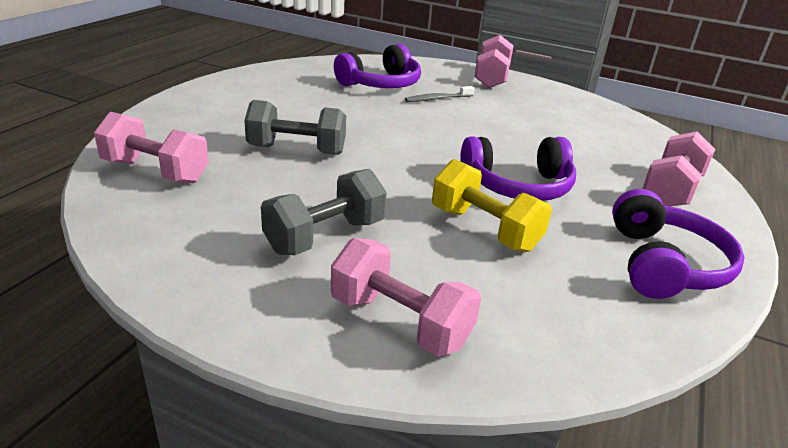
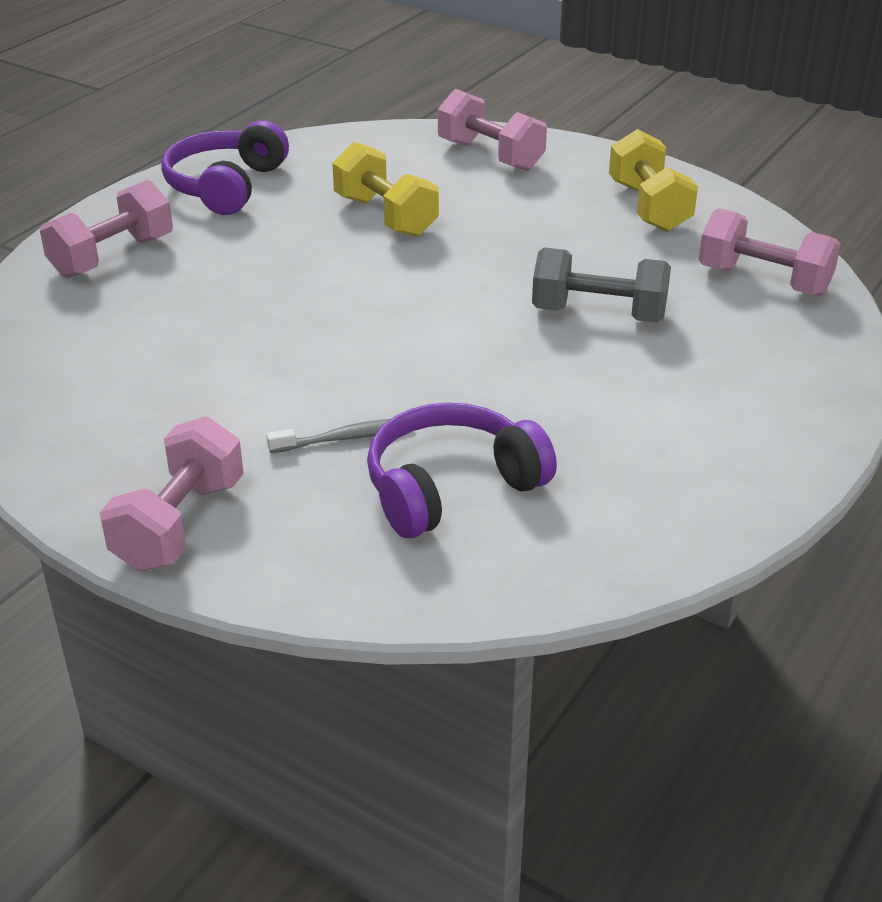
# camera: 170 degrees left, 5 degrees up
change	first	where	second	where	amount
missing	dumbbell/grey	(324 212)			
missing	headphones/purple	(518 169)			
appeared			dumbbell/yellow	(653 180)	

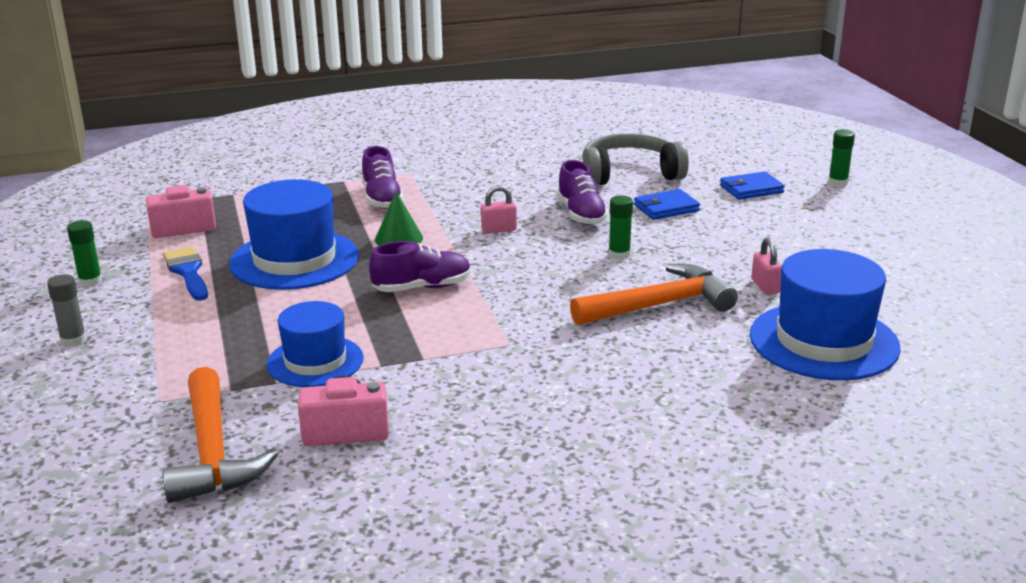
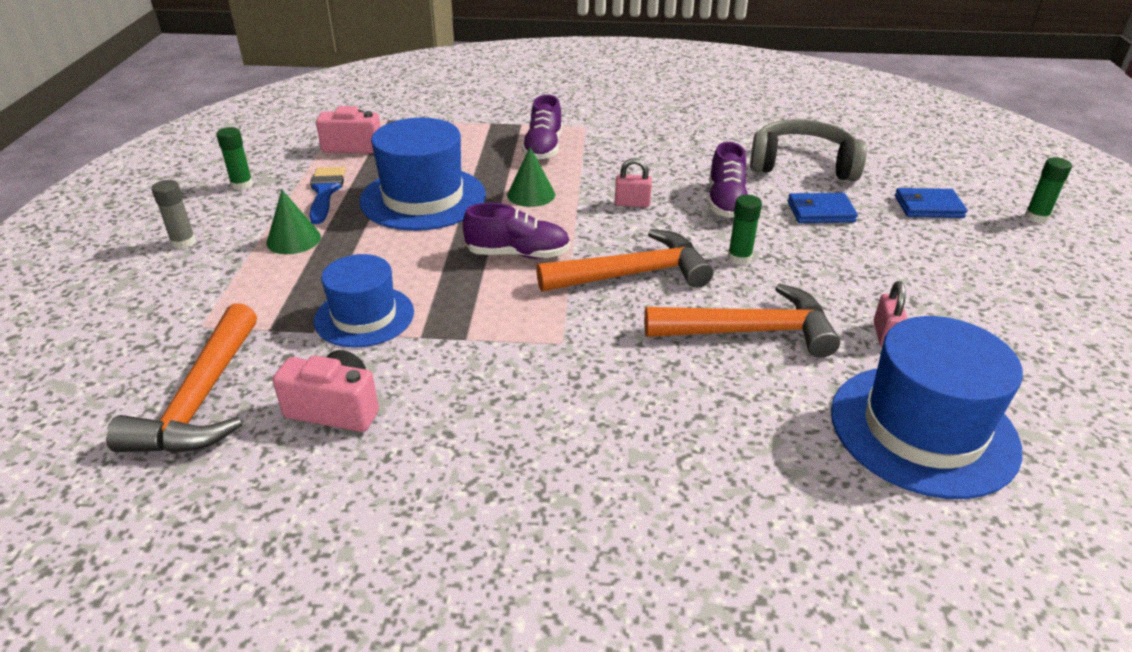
# camera: 20 degrees right, 10 degrees up
change	first	where	second	where	amount
appeared			cone/green	(294 222)	
appeared			hammer/orange	(624 260)	

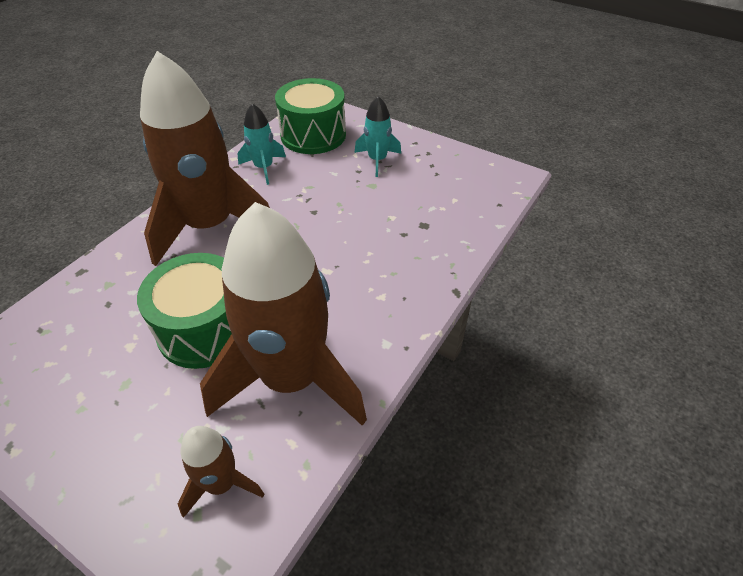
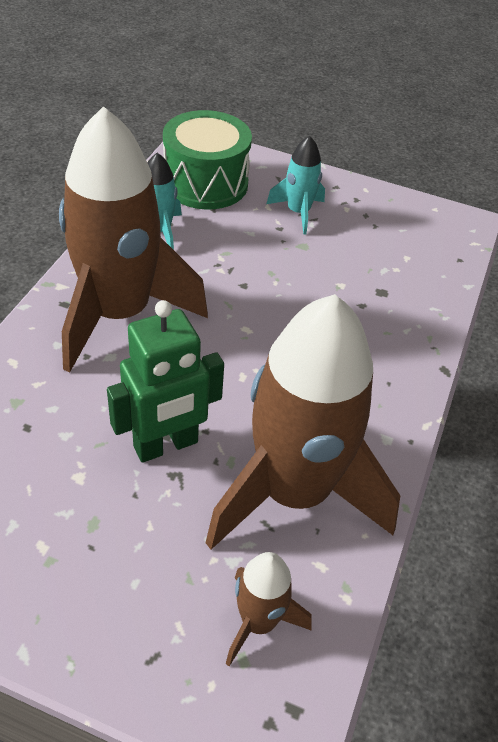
# camera: 15 degrees left, 0 degrees up
change	first	where	second	where	amount
exchanged	drum/green	(184 311)	robot/green	(165 381)	

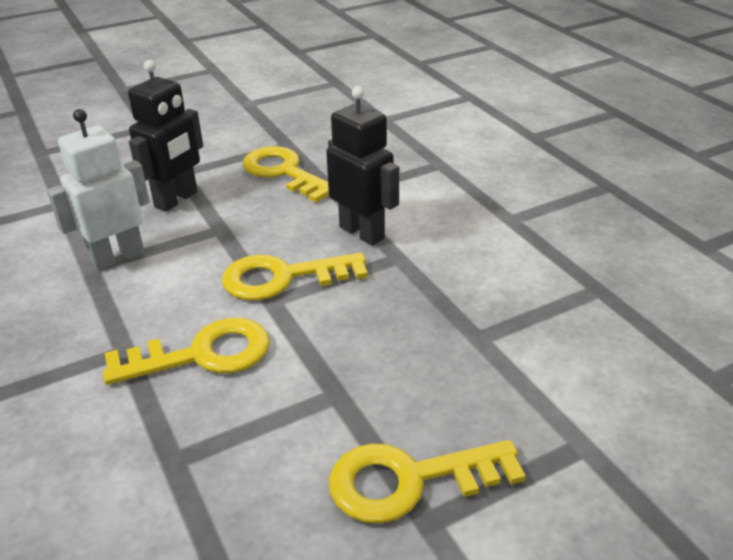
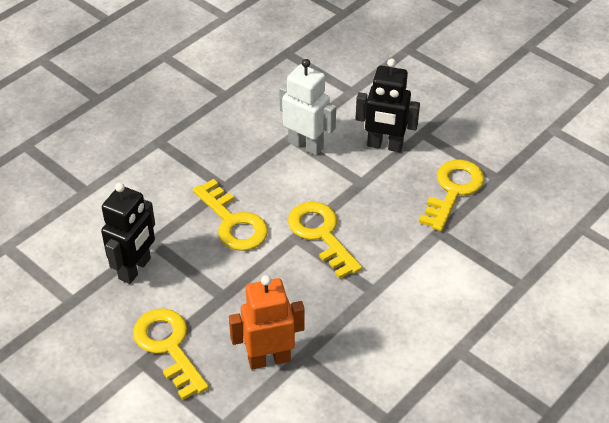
# camera: 70 degrees right, 10 degrees up
change	first	where	second	where	amount
relocated	robot/black	(362 166)		(128 233)	
appeared			robot/orange	(267 322)	

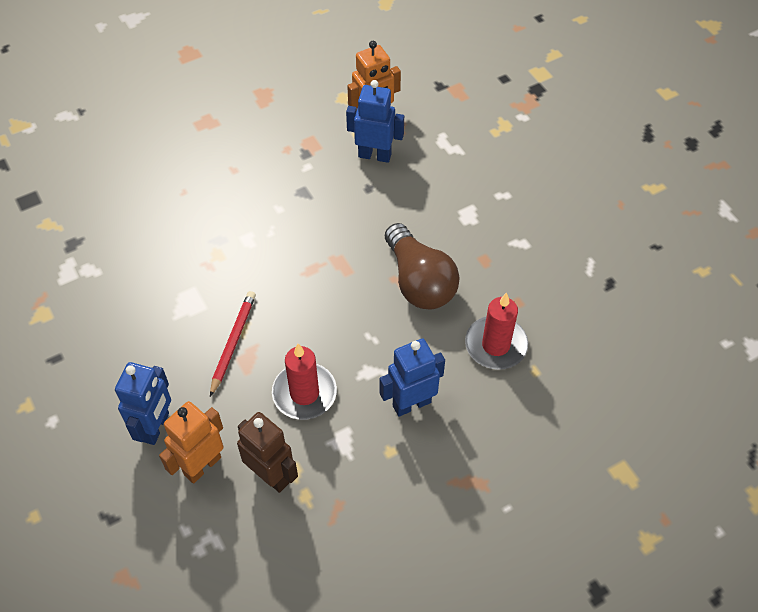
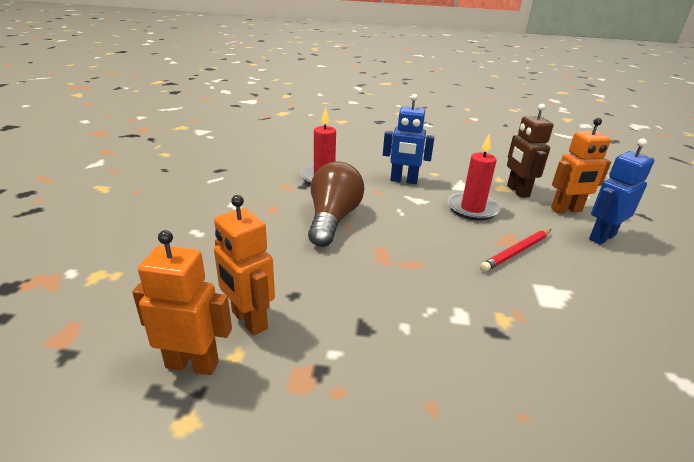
# camera: 145 degrees left, 25 degrees down
change	first	where	second	where	amount
colour	robot/blue	(375 121)	robot/orange	(244 265)	

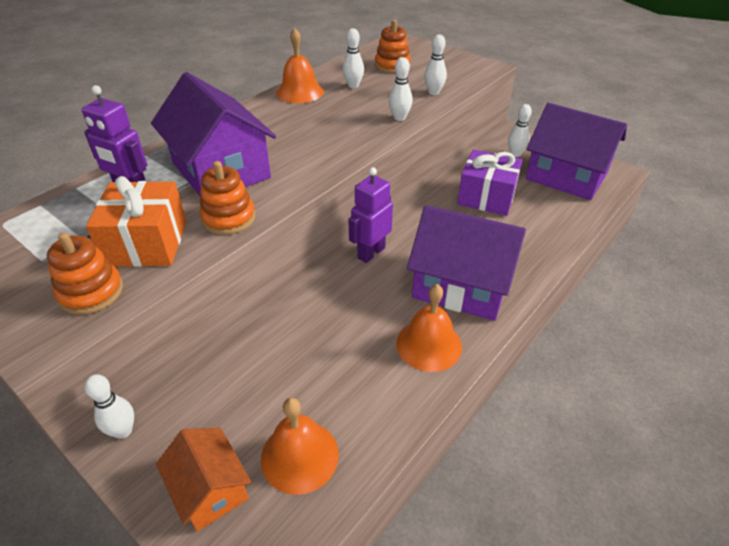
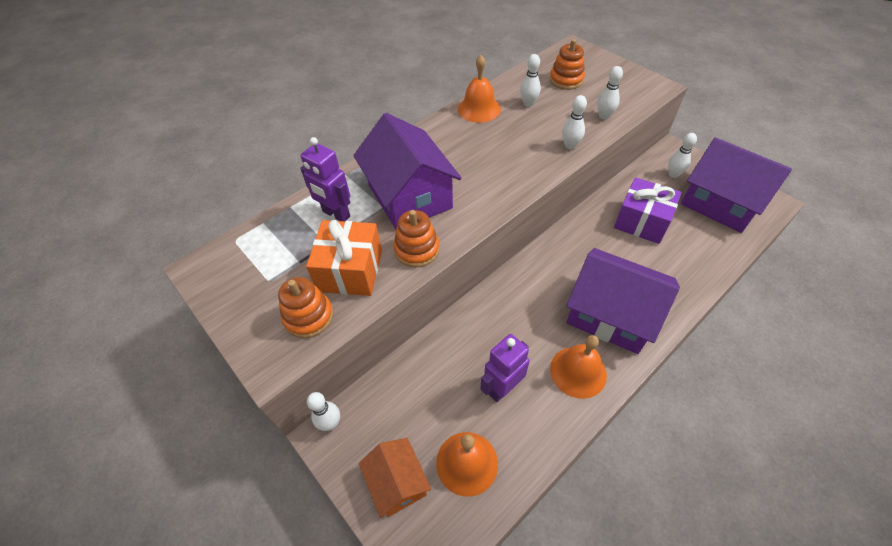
# camera: 10 degrees right, 10 degrees up
change	first	where	second	where	amount
relocated	robot/purple	(370 215)		(505 368)	

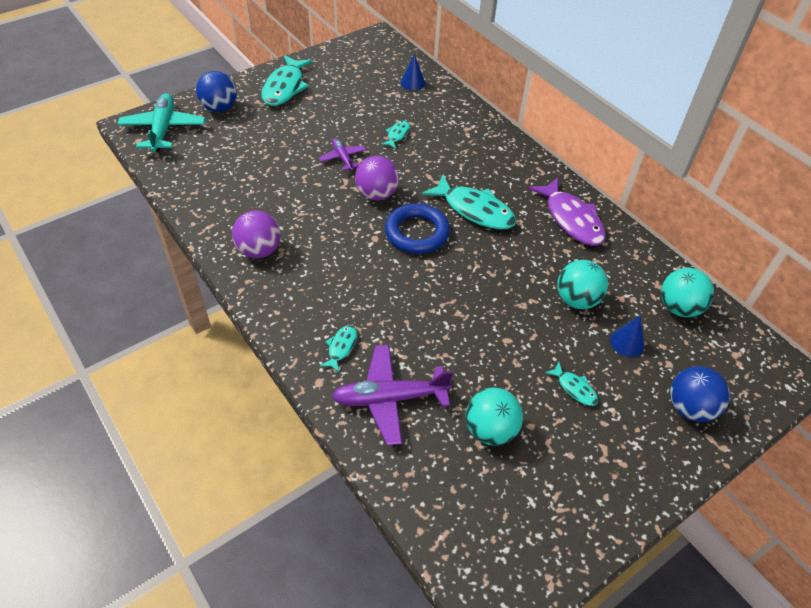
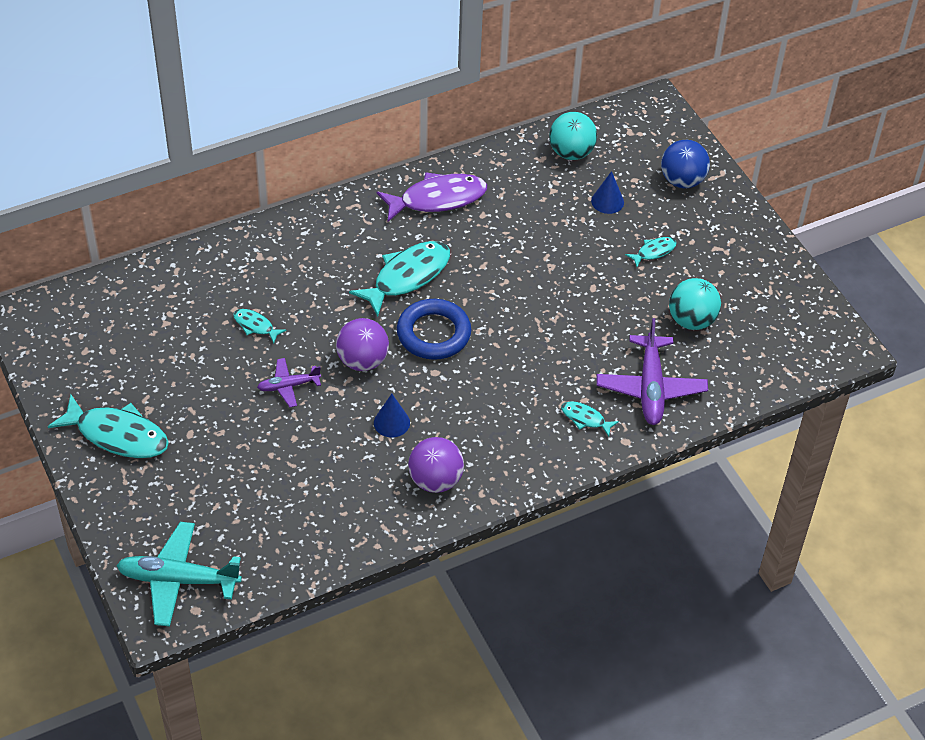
# camera: 80 degrees left, 0 degrees up
change	first	where	second	where	amount
missing	ball/blue	(216 91)			
relocated	cone/blue	(413 72)		(392 415)	
missing	ball/turquoise	(582 284)			

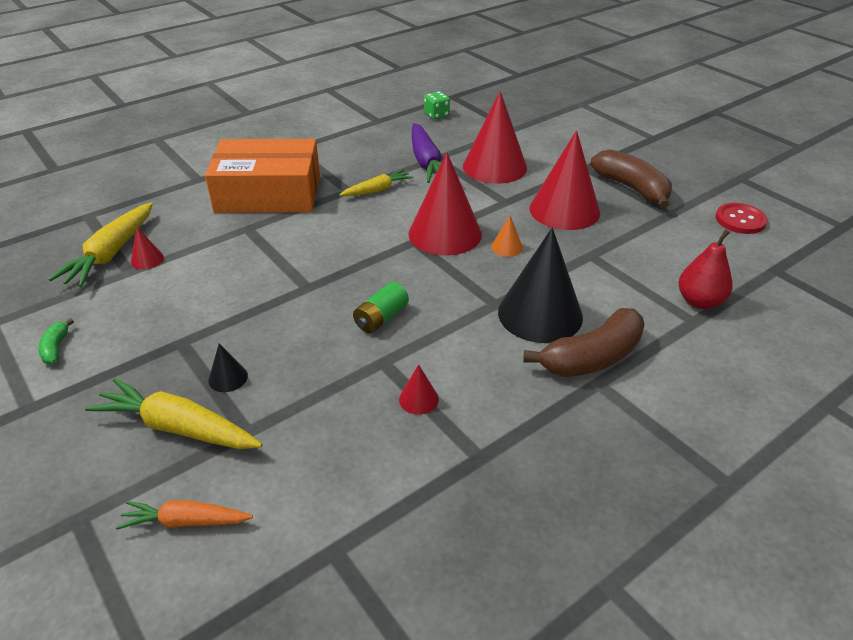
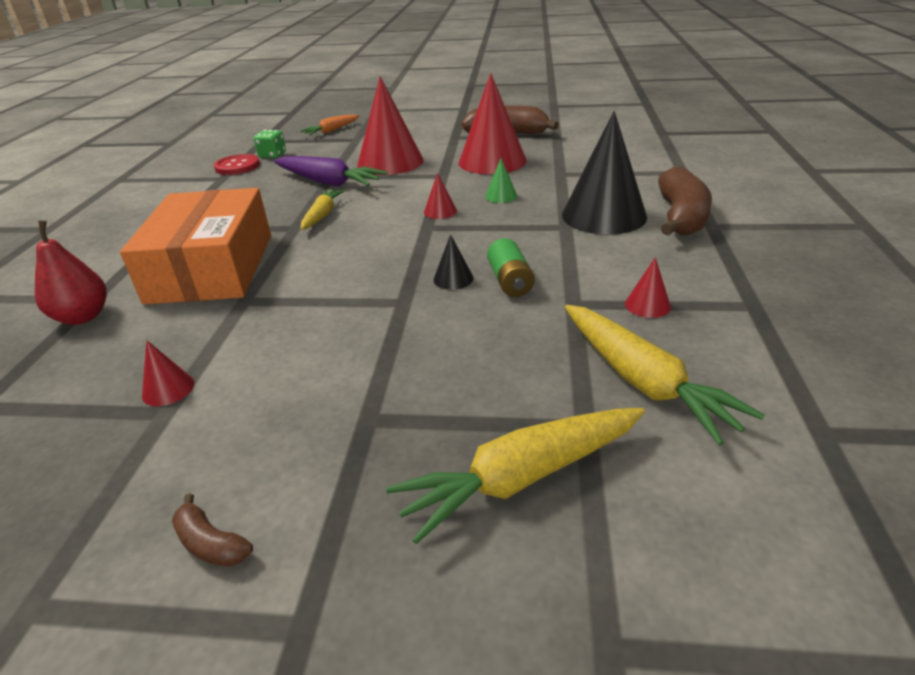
# camera: 45 degrees left, 5 degrees down
change	first	where	second	where	amount
colour	banana/green	(56 341)	banana/brown	(212 530)	
relocated	carrot/yellow	(100 245)		(665 375)	
relocated	carrot/orange	(184 515)		(329 124)	
spun	box/orange	(262 176)		(195 246)	45 degrees counterclockwise
relocated	cone/black	(228 368)		(453 262)	
size	cone/red	(445 204)		(440 195)	x0.42
colour	cone/orange	(507 236)	cone/green	(501 181)	
relocated	pear/red	(705 269)		(71 272)	
relocated	button/red	(741 218)		(237 164)	

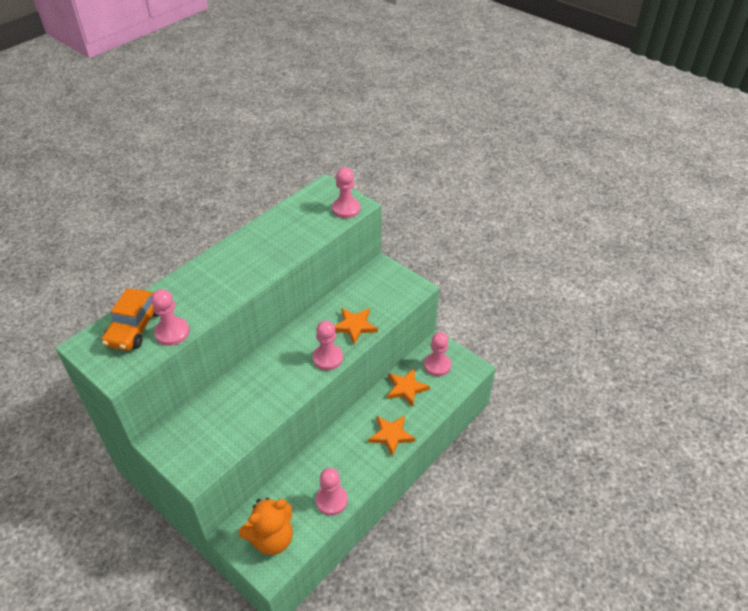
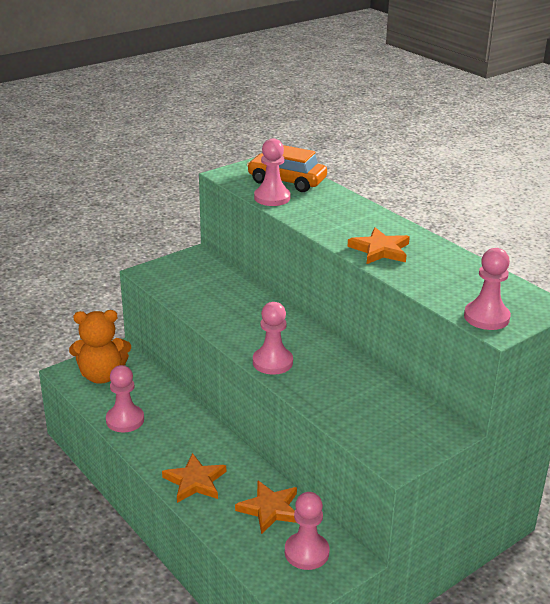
# camera: 100 degrees right, 15 degrees down
change	first	where	second	where	amount
spun	teddy bear/orange	(266 526)		(100 347)	75 degrees counterclockwise
relocated	star/orange	(356 326)		(378 245)	

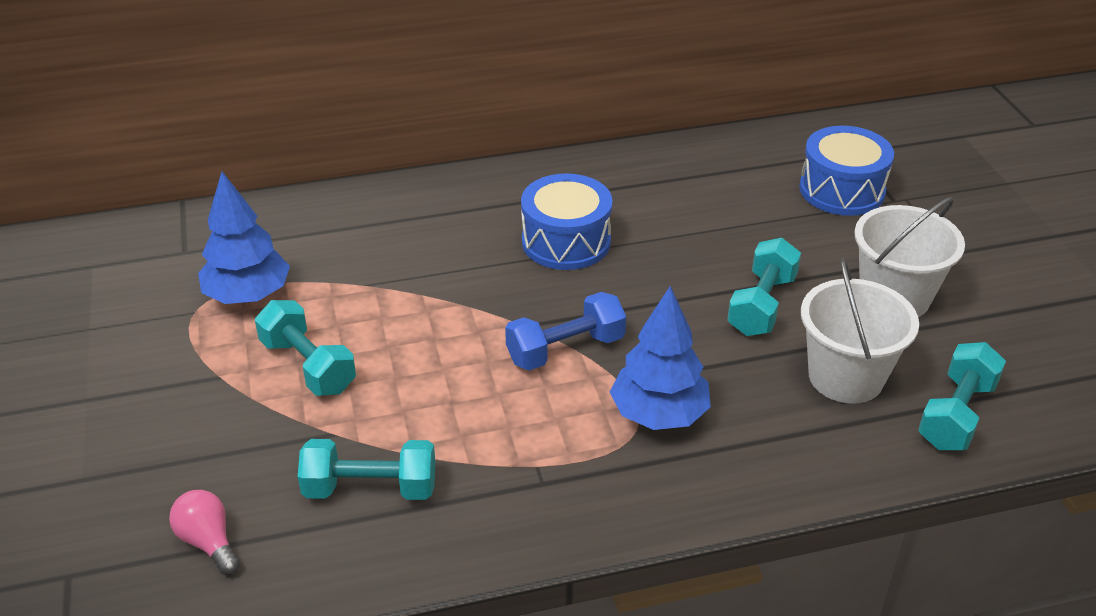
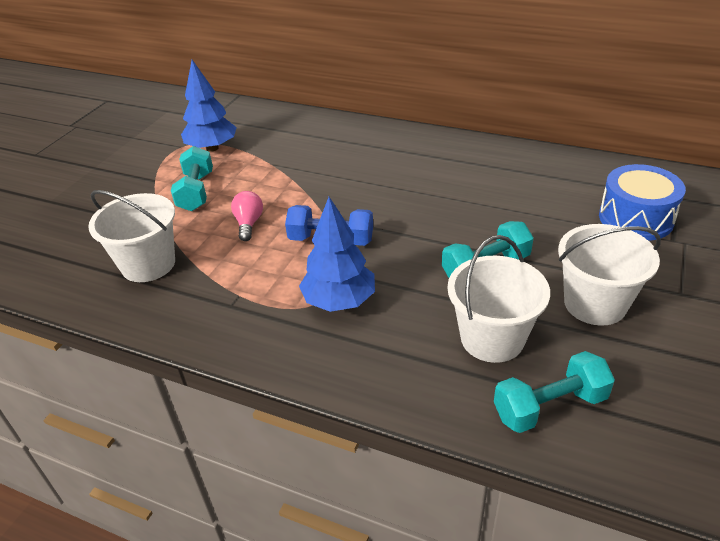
# camera: 40 degrees right, 0 degrees up
change	first	where	second	where	amount
relocated	light bulb/pink	(204 532)		(247 216)	
exchanged	dumbbell/turquoise	(366 469)	bucket/white	(131 236)	
missing	drum/blue	(567 221)			

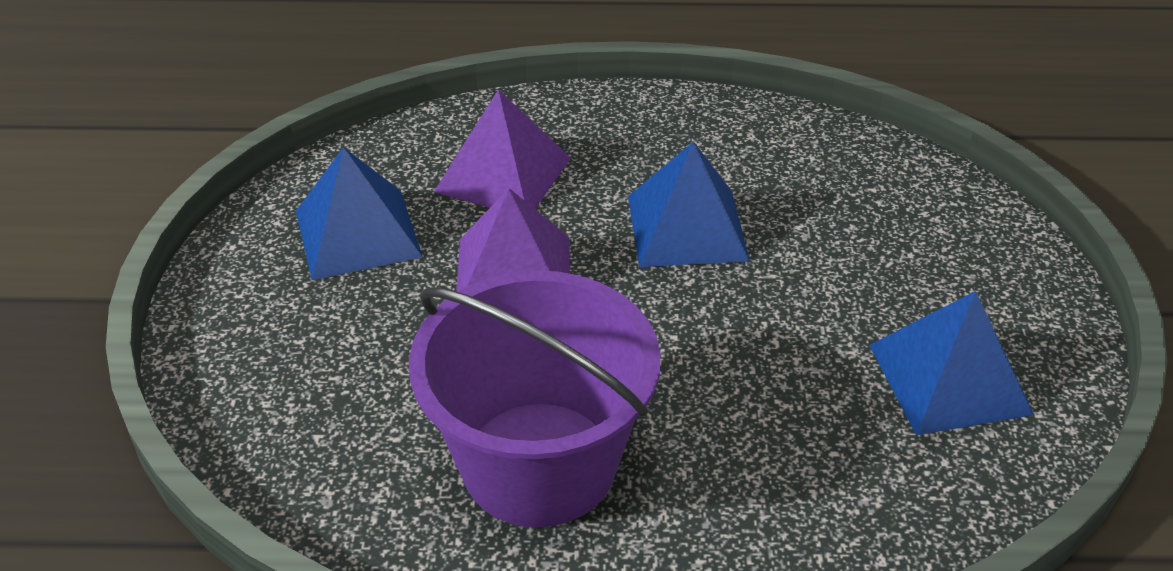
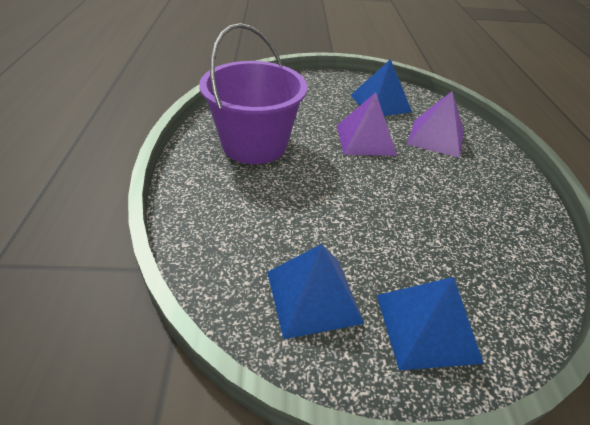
# camera: 85 degrees right, 0 degrees up
change	first	where	second	where	amount
relocated	pyramid/blue	(689 204)		(430 323)	

